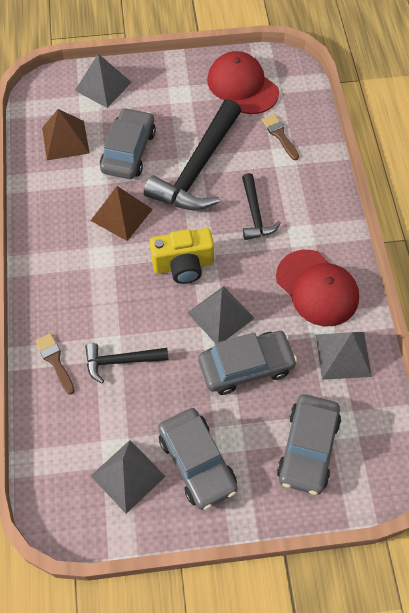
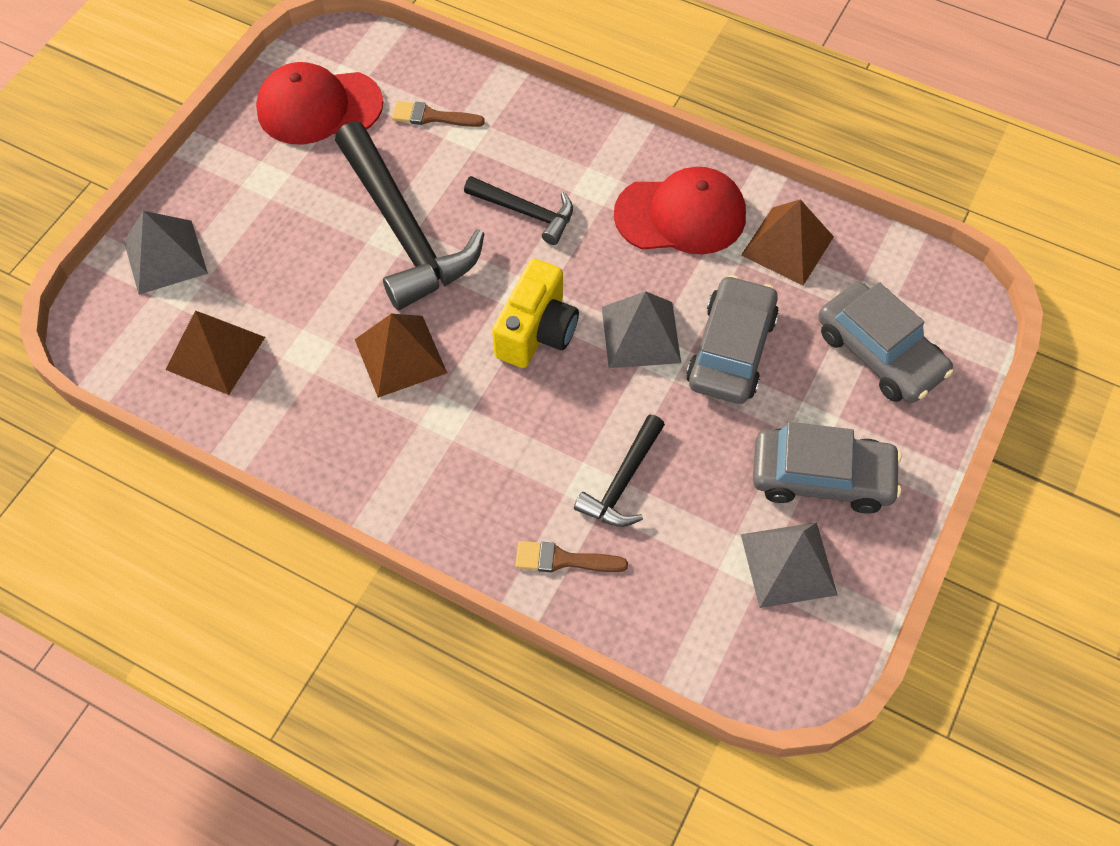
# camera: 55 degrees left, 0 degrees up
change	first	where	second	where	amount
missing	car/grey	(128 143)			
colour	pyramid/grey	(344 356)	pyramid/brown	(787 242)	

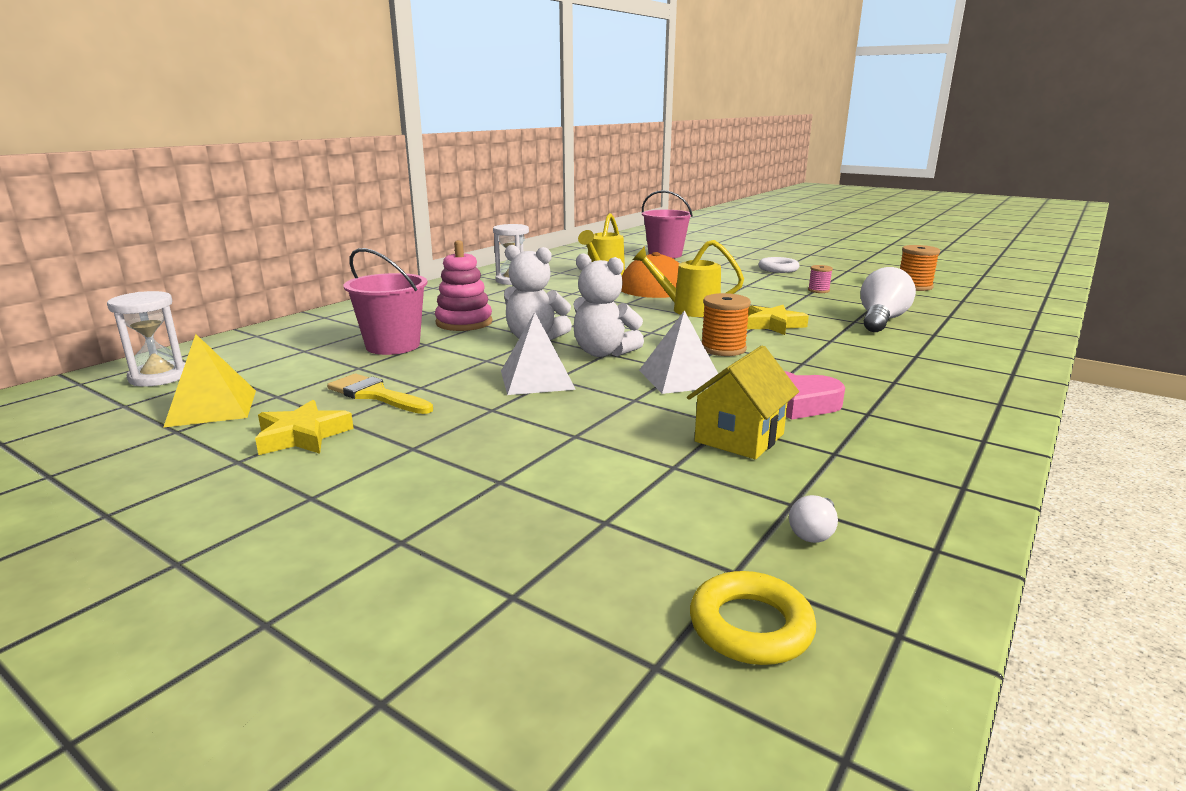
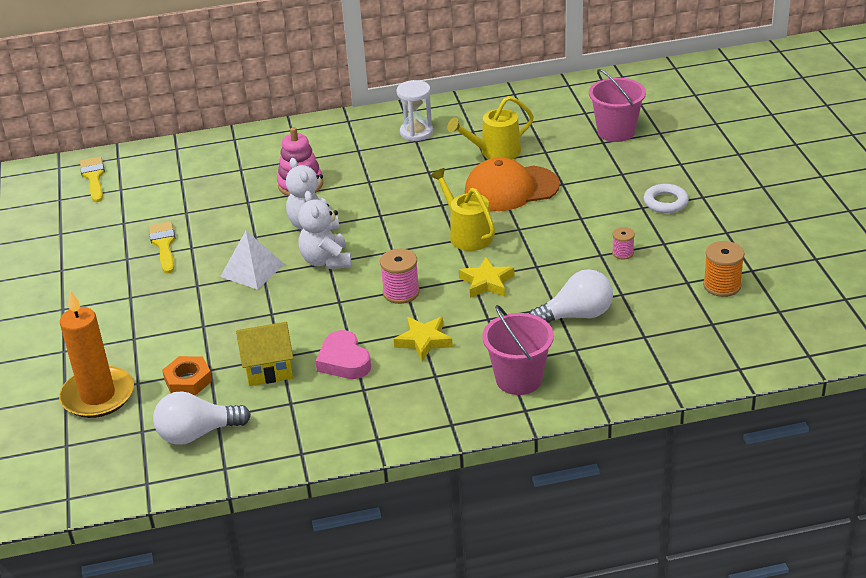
# camera: 45 degrees right, 15 degrees up
change	first	where	second	where	amount
exchanged	hourglass/white	(146 339)	brush/yellow	(92 179)	
missing	pyramid/yellow	(209 381)			
relocated	star/yellow	(304 427)		(423 339)	
relocated	bucket/pink	(386 301)		(518 350)	
missing	pyramid/white	(678 352)			
missing	ring/yellow	(753 618)			
colour	spool/orange	(726 324)	spool/pink	(400 276)	
size	light bulb/white	(813 519)		(202 418)	x2.18
appeared			candle/orange	(96 354)	
appeared			nut/orange	(187 375)	

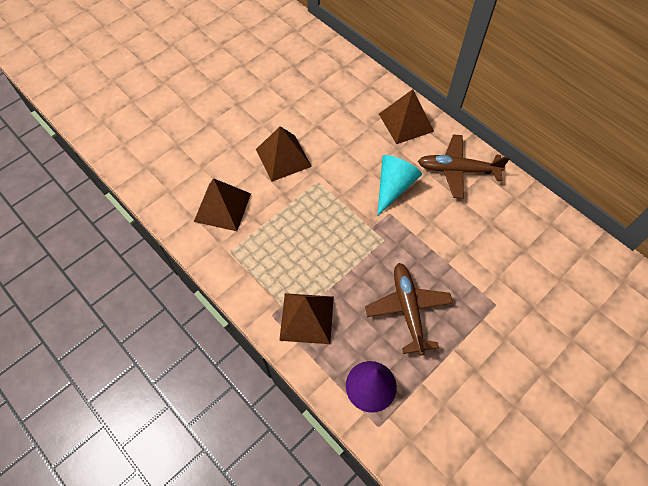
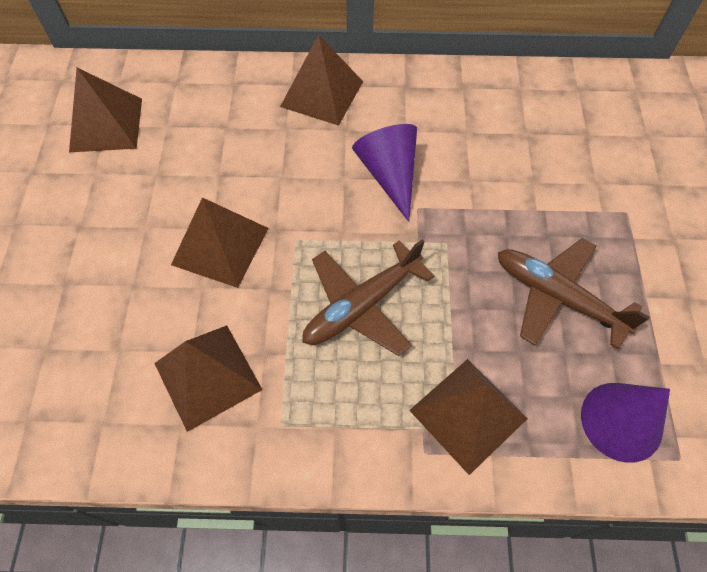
# camera: 45 degrees left, 0 degrees up
change	first	where	second	where	amount
colour	cone/turquoise	(399 185)	cone/purple	(384 173)	
relocated	plane/brown	(464 166)		(368 297)	
appeared			pyramid/brown	(105 110)	

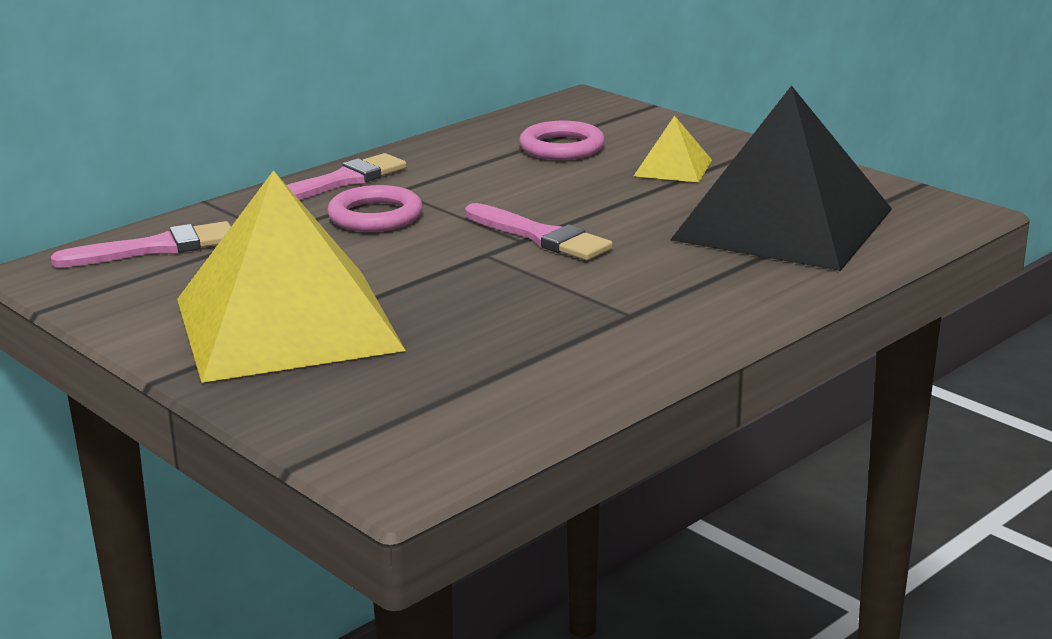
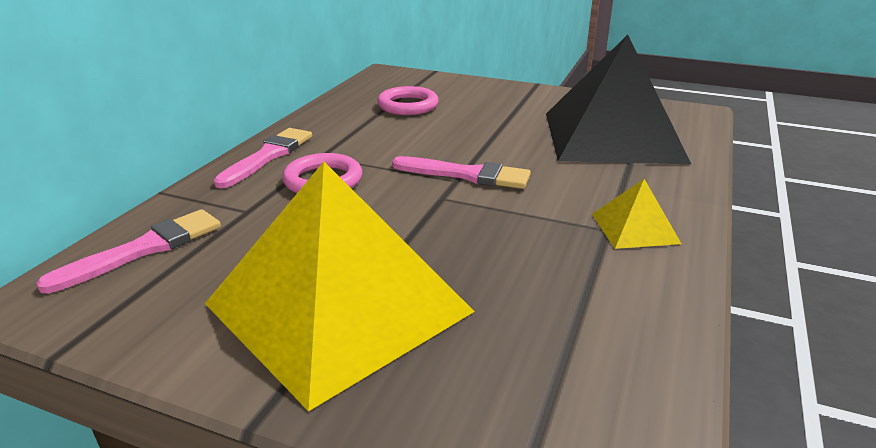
# camera: 25 degrees left, 5 degrees up
change	first	where	second	where	amount
relocated	pyramid/yellow	(673 149)		(636 214)	

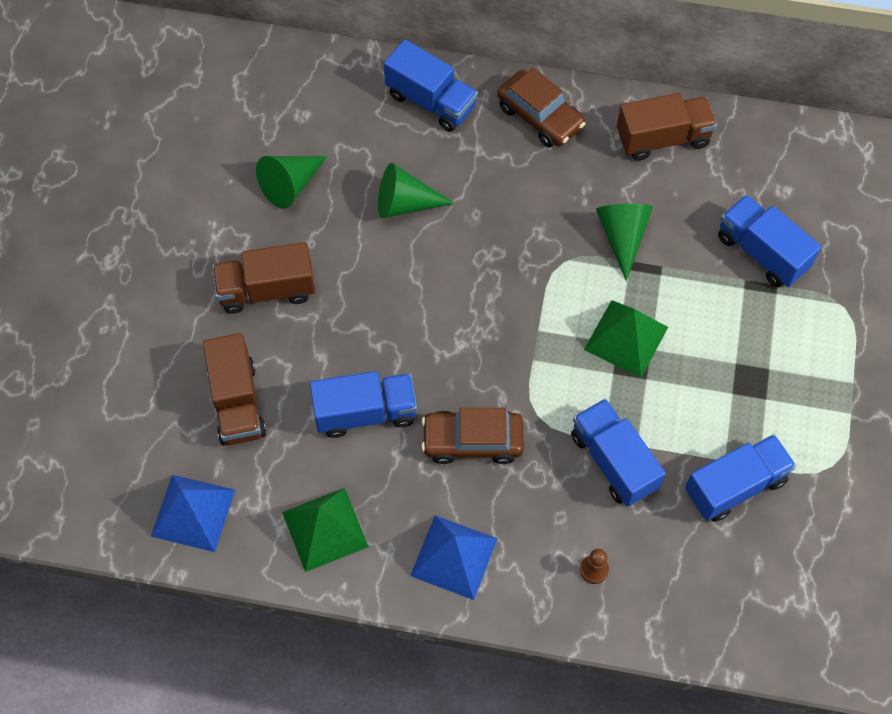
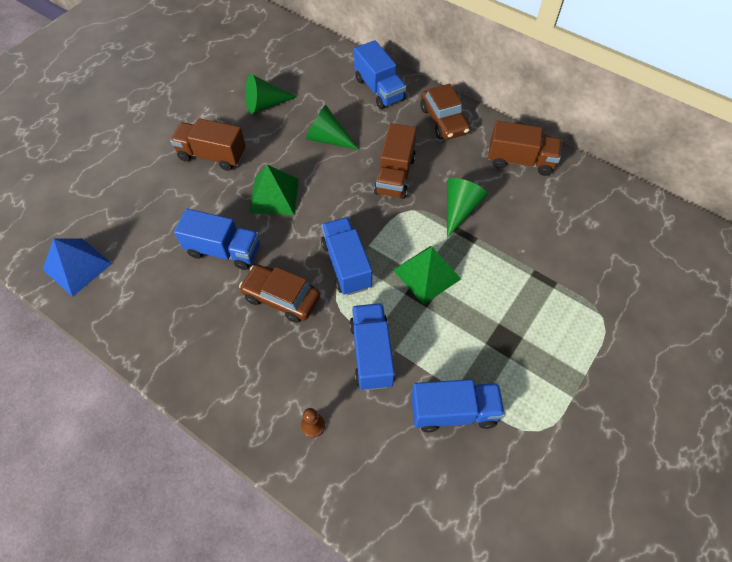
# camera: 25 degrees right, 5 degrees down
change	first	where	second	where	amount
relocated	truck/brown	(234 389)		(395 161)	
relocated	pyramid/green	(325 530)		(274 190)	
missing	pyramid/blue	(454 557)			
relocated	truck/blue	(770 241)		(346 256)	

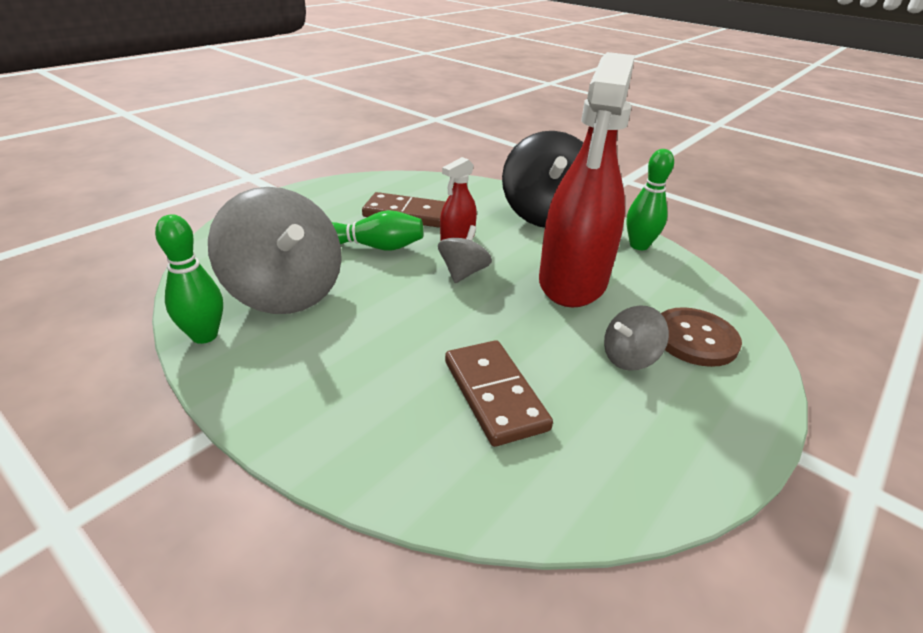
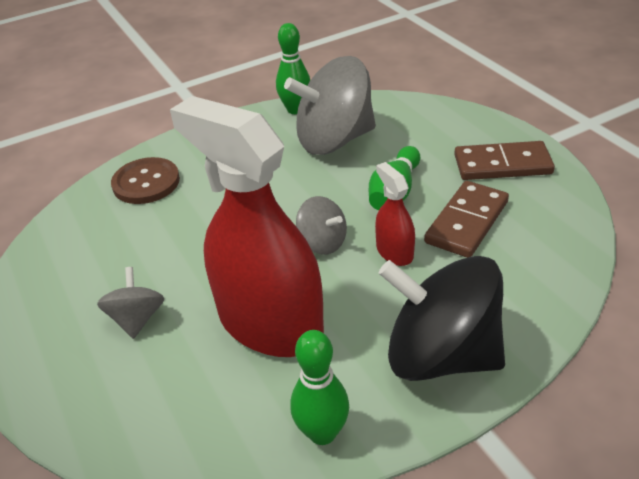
# camera: 115 degrees right, 5 degrees up
change	first	where	second	where	amount
relocated	domino/brown	(499 393)		(504 160)	
relocated	button/brown	(701 337)		(145 180)	

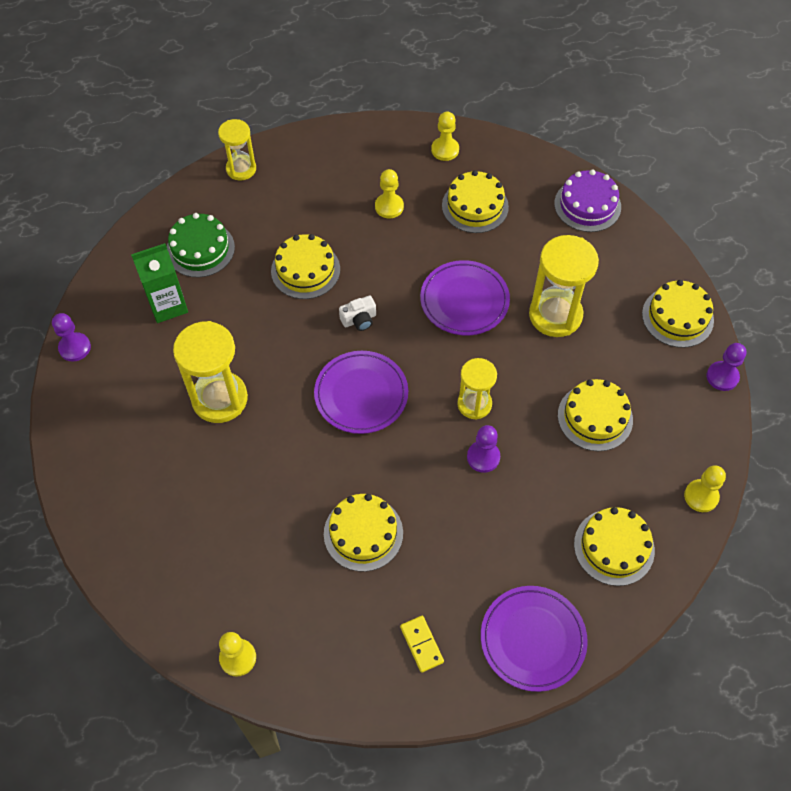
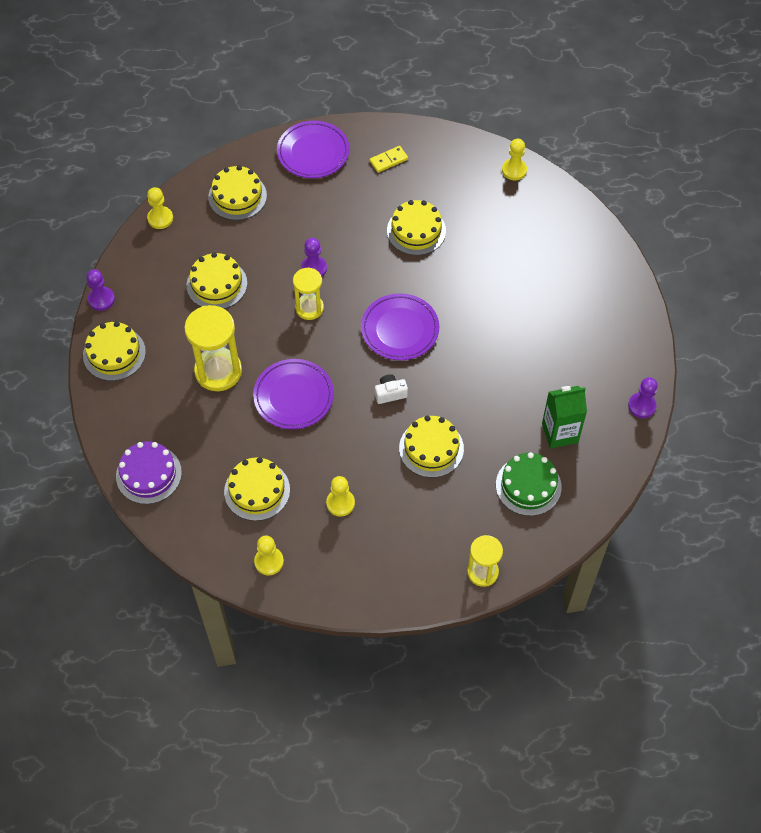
# camera: 170 degrees left, 0 degrees up
change	first	where	second	where	amount
missing	hourglass/yellow	(210 372)			
spun	domino/yellow	(422 644)		(389 159)	75 degrees clockwise

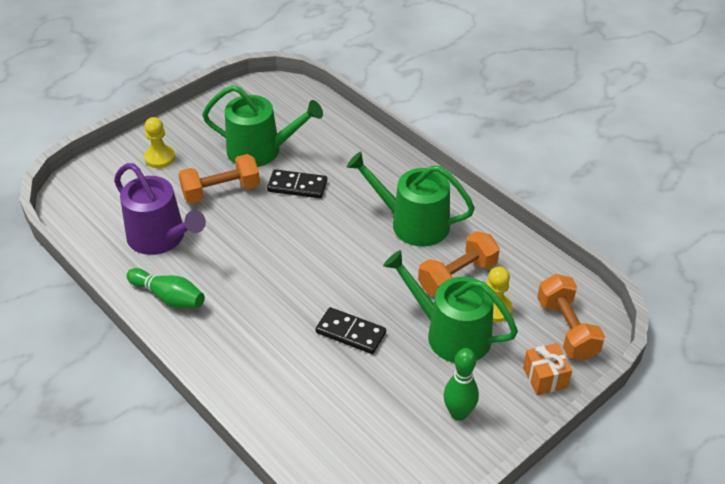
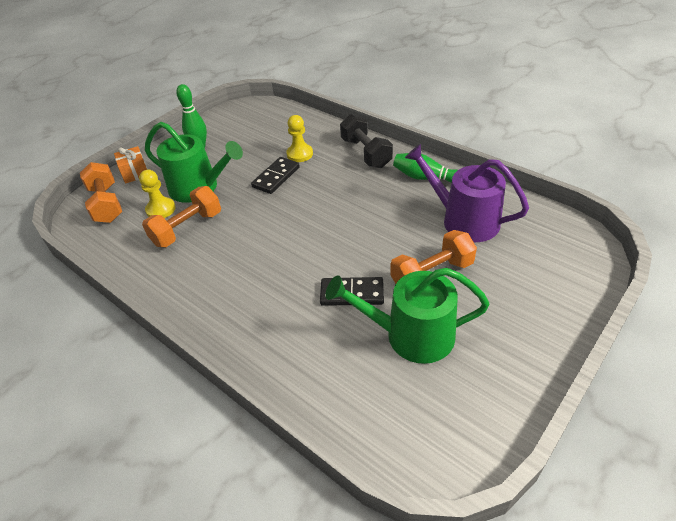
# camera: 175 degrees right, 0 degrees up
change	first	where	second	where	amount
relocated	pawn/yellow	(159 142)		(299 138)	
spun	domino/black	(351 330)		(275 175)	75 degrees counterclockwise
missing	watering can/green	(411 198)			
appeared			dumbbell/black	(366 141)	

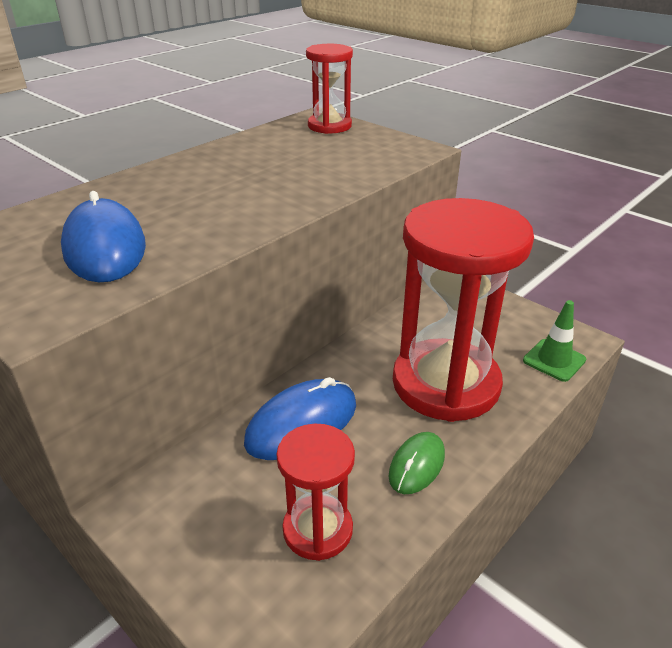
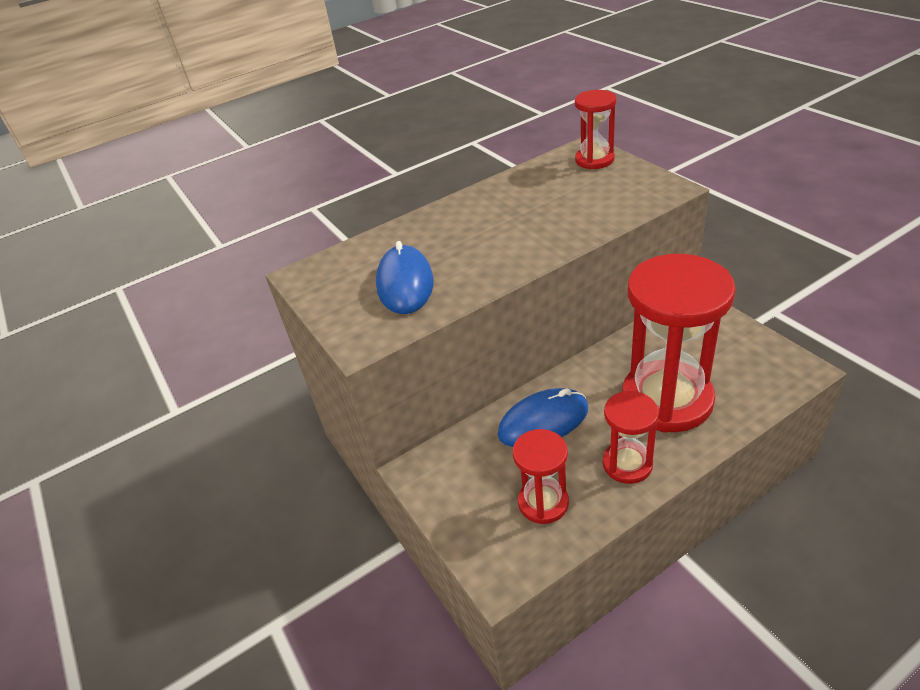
# camera: 20 degrees right, 5 degrees up
change	first	where	second	where	amount
exchanged	mouse/green	(417 463)	hourglass/red	(631 437)	
missing	traffic cone/green	(554 341)			

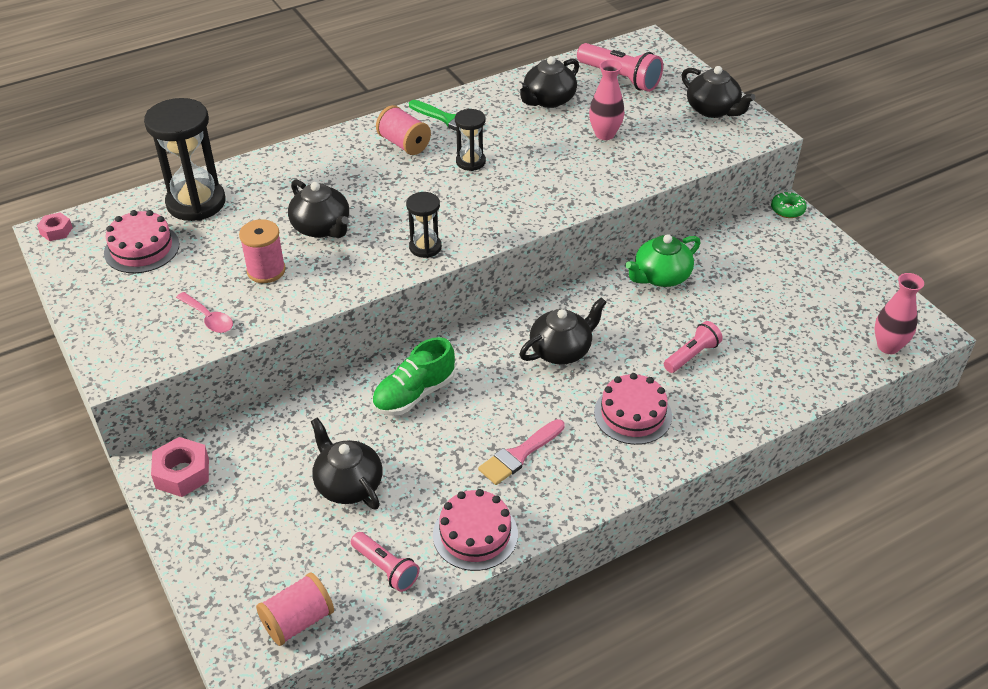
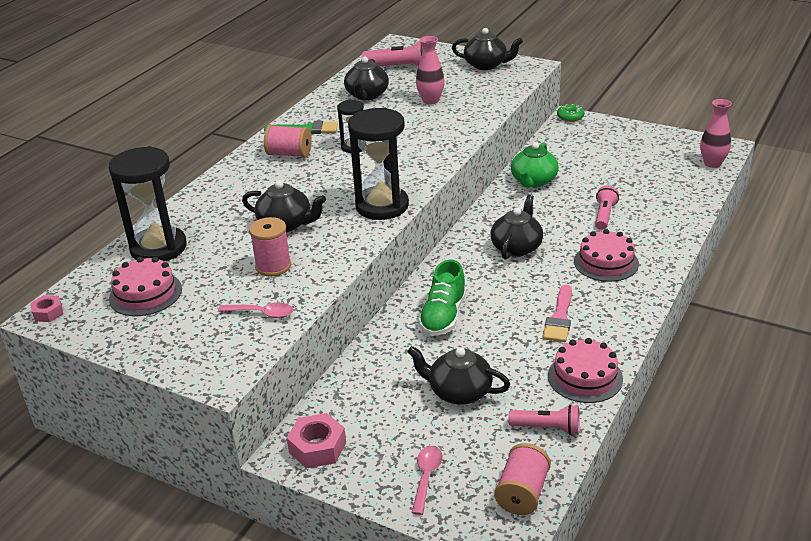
# camera: 30 degrees left, 10 degrees down
change	first	where	second	where	amount
size	hourglass/black	(424 225)		(378 164)	x1.88
appeared			spoon/pink	(427 480)	

